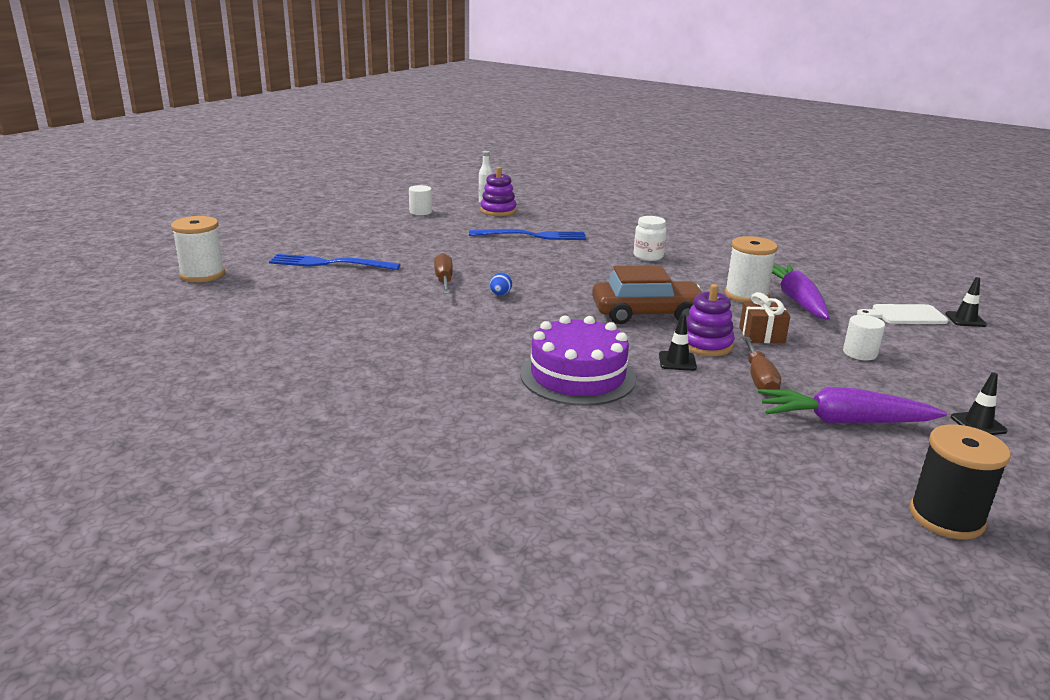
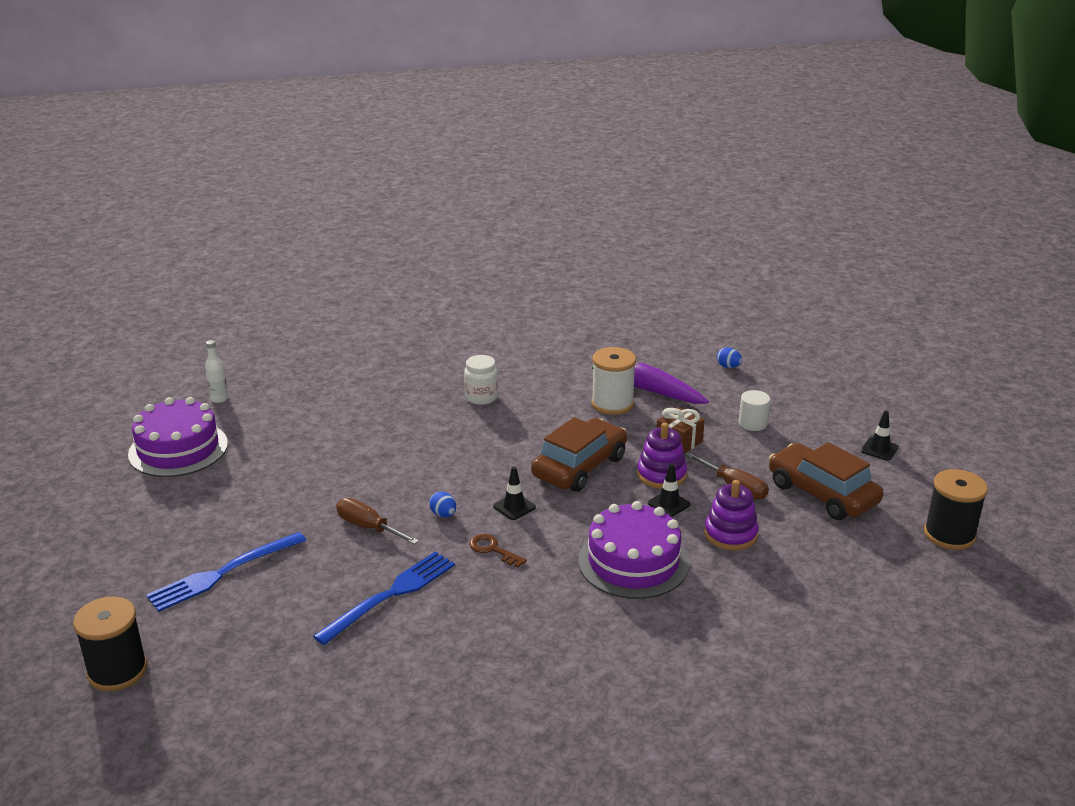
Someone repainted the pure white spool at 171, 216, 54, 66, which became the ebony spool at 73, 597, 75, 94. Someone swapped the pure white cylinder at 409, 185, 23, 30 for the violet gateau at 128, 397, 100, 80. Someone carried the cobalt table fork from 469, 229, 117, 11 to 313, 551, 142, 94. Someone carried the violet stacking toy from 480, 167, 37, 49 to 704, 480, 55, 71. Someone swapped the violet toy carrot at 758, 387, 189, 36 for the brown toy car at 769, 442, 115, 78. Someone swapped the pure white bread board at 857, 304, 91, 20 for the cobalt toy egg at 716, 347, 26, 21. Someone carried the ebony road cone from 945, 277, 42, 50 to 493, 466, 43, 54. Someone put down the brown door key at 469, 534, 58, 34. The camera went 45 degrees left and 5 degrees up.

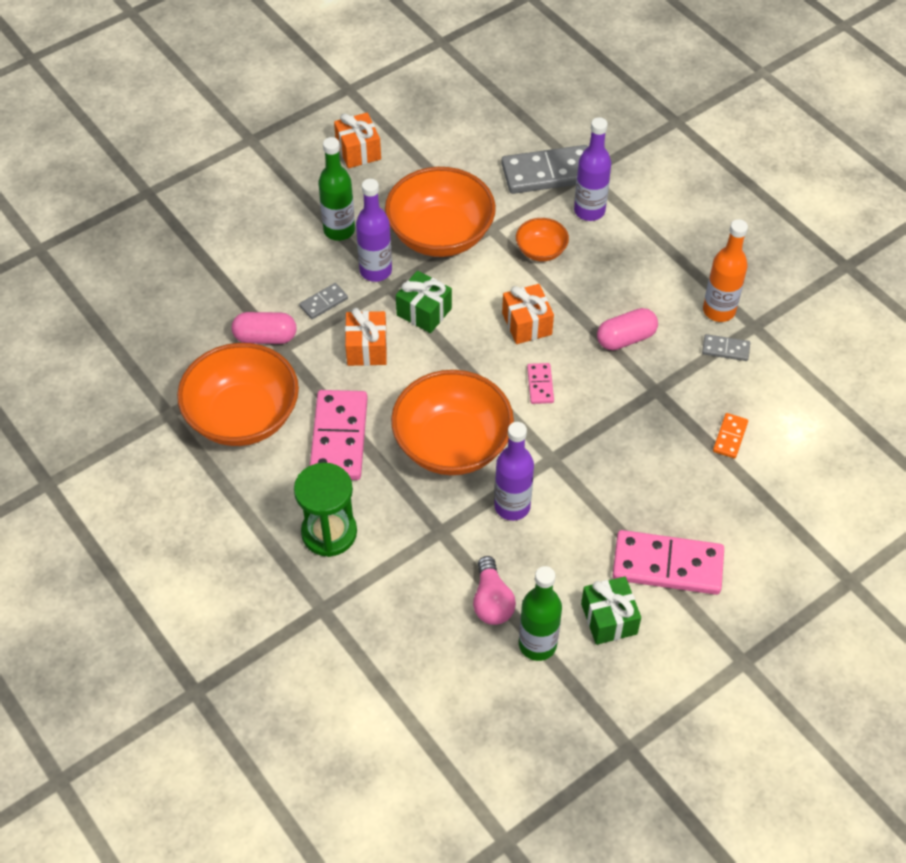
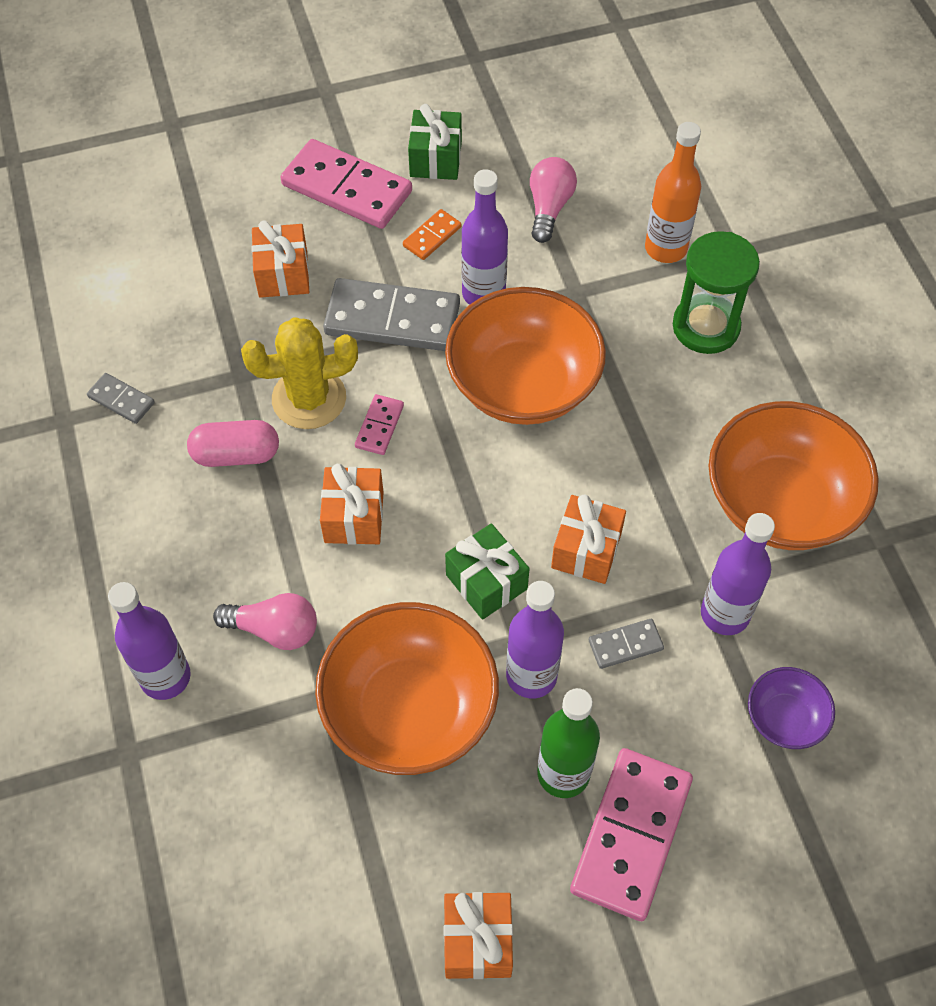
Someone swapped the rosy pill shape at 232, 312, 65, 32 for the violet flask at 701, 513, 74, 122. Someone carried the rosy domino from 310, 390, 58, 90 to 570, 748, 123, 173. Someone carried the gray domino from 501, 145, 87, 49 to 323, 278, 137, 73. Someone swapped the orange serving bowl at 516, 218, 53, 43 for the rosy bulb at 213, 593, 104, 57. Someone took away the emerald flask at 519, 566, 43, 95. Someone carried the orange flask from 703, 219, 45, 103 to 645, 122, 56, 141. Someone carried the orange domino from 713, 413, 35, 45 to 403, 209, 58, 51. Someone put down the bright yellow cactus at 241, 317, 117, 112. Someone put down the orange wrapped gift at 251, 220, 58, 78. Someone put down the violet serving bowl at 748, 667, 87, 82. The camera went 160 degrees left and 5 degrees up.

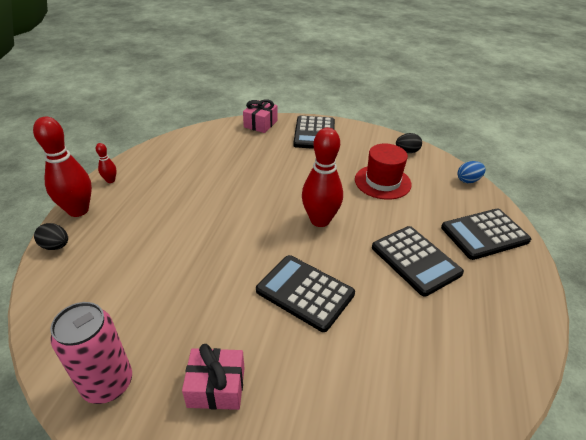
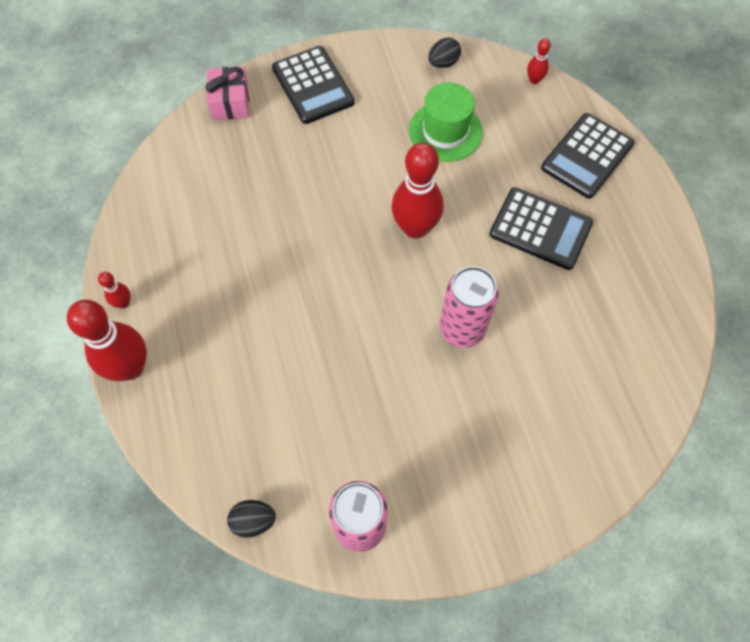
Someone carried the ebony toy egg from 34, 223, 34, 27 to 227, 500, 49, 38. Someone took away the rosy wrapped gift at 182, 344, 63, 66. Someone swapped the ebony adding machine at 256, 255, 99, 77 for the rosy can at 440, 267, 59, 80. Someone repainted the red hat at 355, 144, 57, 56, which became the emerald hat at 409, 82, 74, 80. Someone swapped the cobalt toy egg at 458, 161, 28, 22 for the red skittle at 527, 39, 24, 45. The camera went 30 degrees left and 25 degrees up.

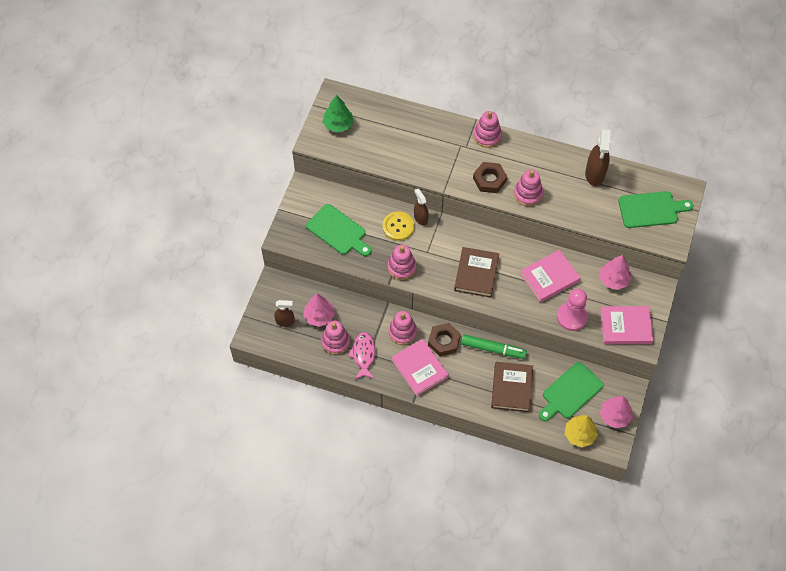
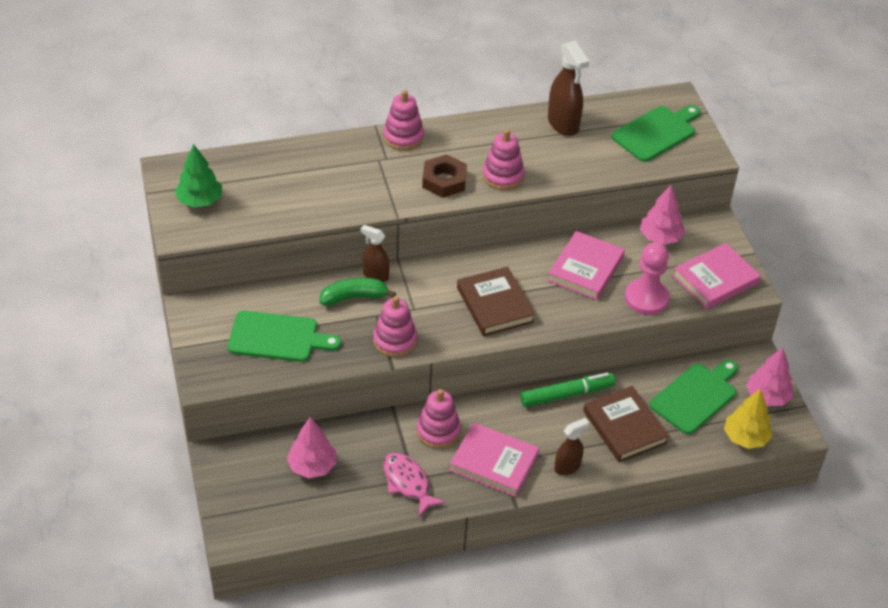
Someone carried the brown spray bottle from 274, 300, 21, 27 to 554, 418, 35, 57. Someone took away the rosy stacking toy at 321, 321, 29, 34. Someone swapped the bright yellow button at 382, 211, 32, 30 for the emerald banana at 320, 278, 76, 28. Someone took away the brown nut at 428, 323, 33, 33. Someone rotated the emerald bread board at 539, 362, 65, 59 by 150 degrees counterclockwise. The camera went 35 degrees left and 15 degrees down.

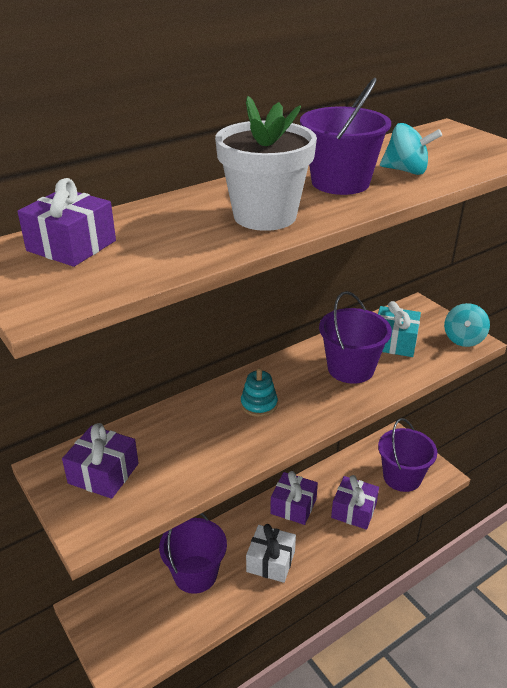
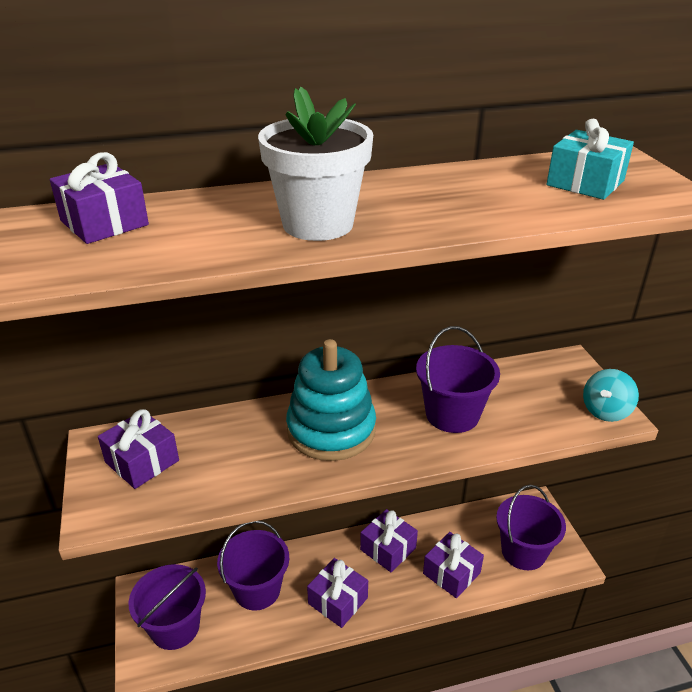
Someone scaled the teal stacking toy at 241, 368, 37, 49 by 2.18. Someone repainted the pure white wrapped gift at 246, 524, 50, 59, which became the violet wrapped gift at 307, 558, 61, 70. Someone carried the violet bucket from 300, 78, 91, 117 to 129, 564, 77, 86. Someone carried the teal wrapped gift from 378, 301, 43, 56 to 547, 119, 87, 81. Someone took away the teal spinning top at 380, 123, 62, 52. The camera went 20 degrees right and 0 degrees up.

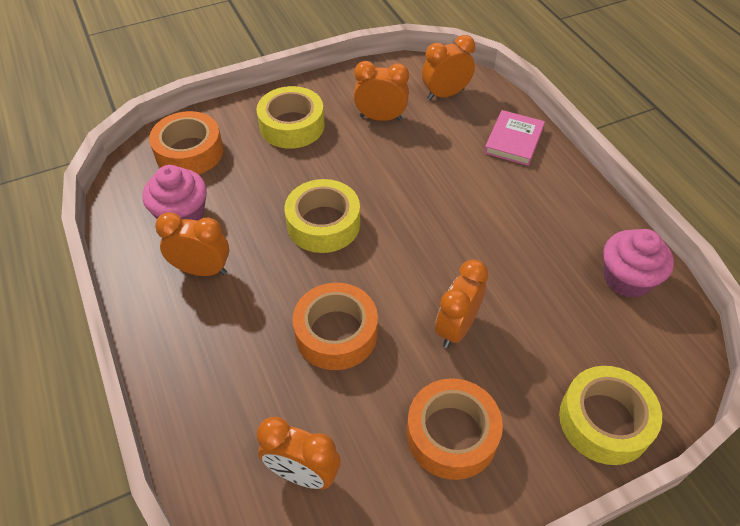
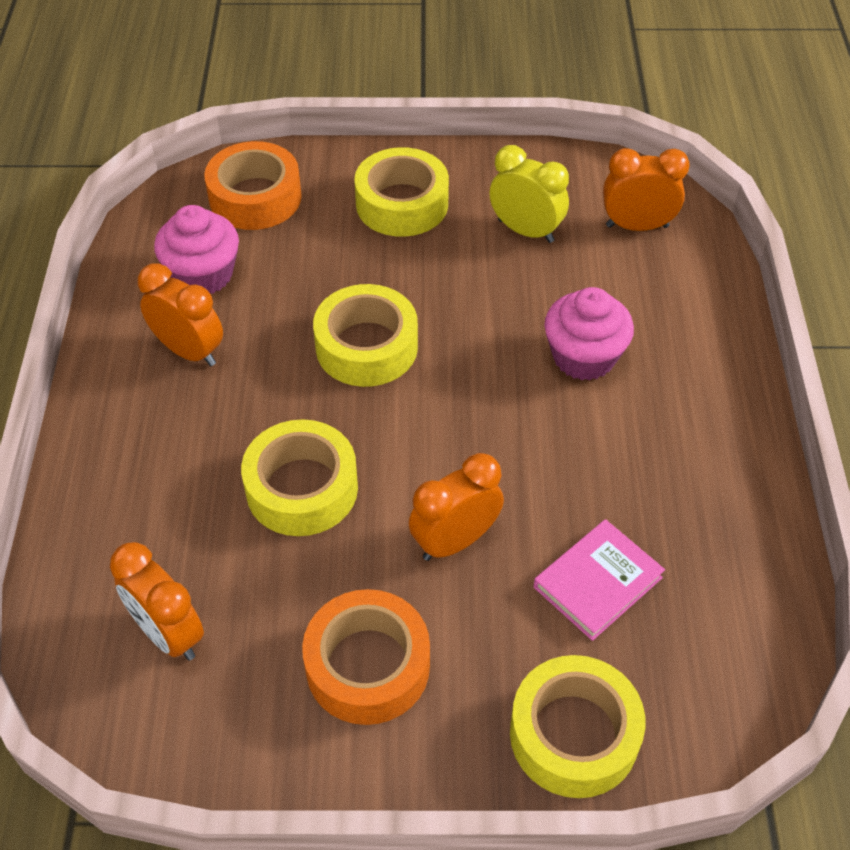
Someone repainted the orange roll of tape at 292, 283, 86, 87, which became the bright yellow roll of tape at 241, 419, 117, 117. Someone repainted the orange alarm clock at 353, 61, 56, 60, which became the bright yellow alarm clock at 489, 145, 80, 98. Someone carried the rosy hardback from 484, 110, 61, 56 to 534, 519, 131, 122. Someone carried the rosy muffin from 603, 229, 71, 69 to 544, 287, 90, 94. The camera went 25 degrees right and 0 degrees up.

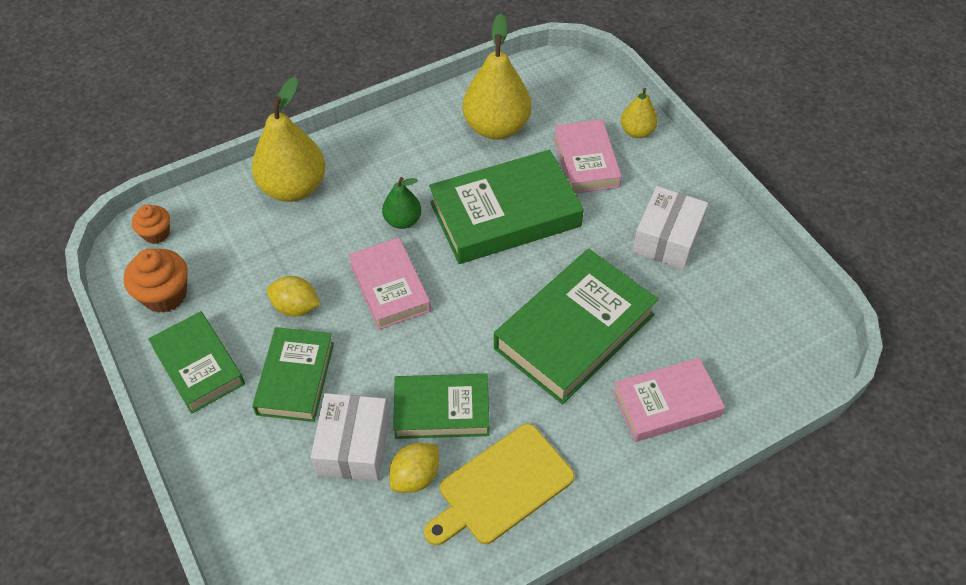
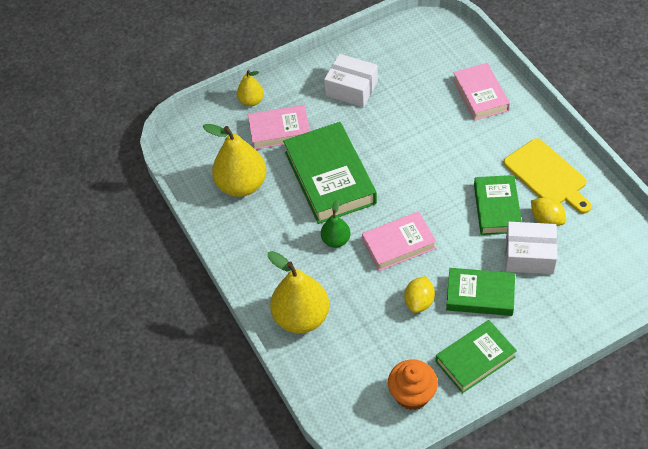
Someone took away the orange muffin at 132, 204, 38, 40. Someone took away the emerald hardback at 494, 249, 165, 155. The camera went 85 degrees left and 0 degrees up.

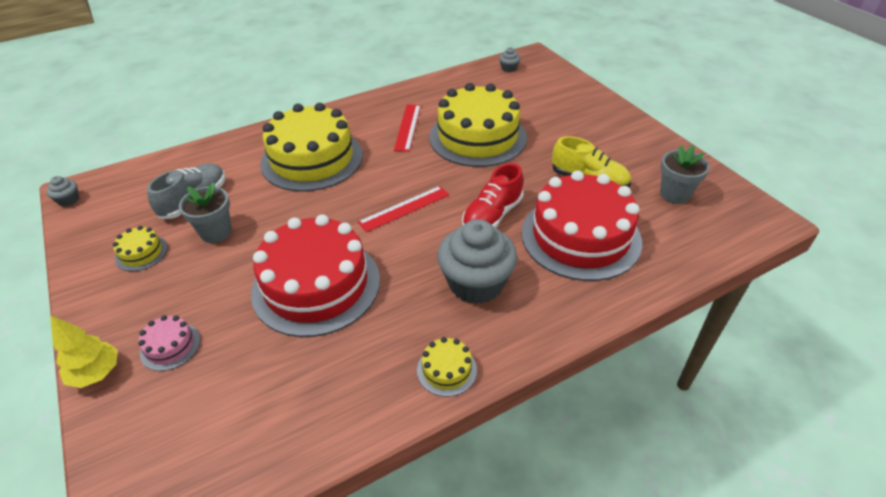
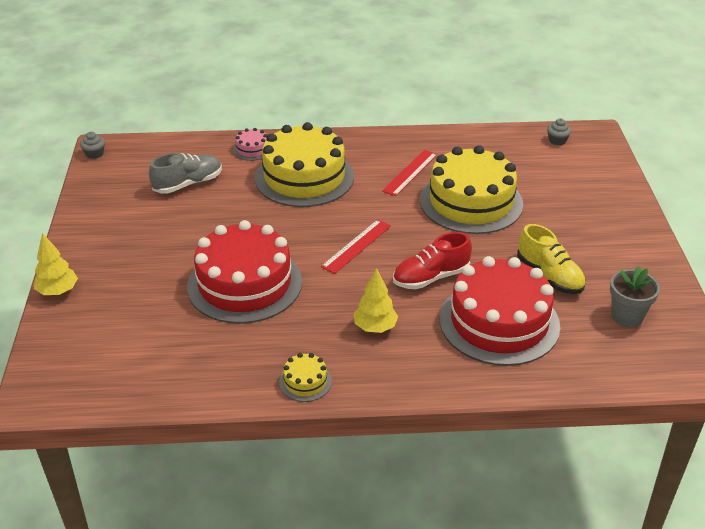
Someone took away the bright yellow gateau at 113, 226, 55, 46. Someone carried the rosy gateau from 138, 315, 62, 56 to 233, 128, 34, 33. Someone took away the gray potted plant at 179, 182, 53, 61. Someone rotated the red straightedge at 358, 186, 91, 46 by 45 degrees counterclockwise. Someone swapped the gray muffin at 437, 219, 80, 85 for the bright yellow toy tree at 354, 268, 44, 65. The camera went 25 degrees right and 5 degrees down.

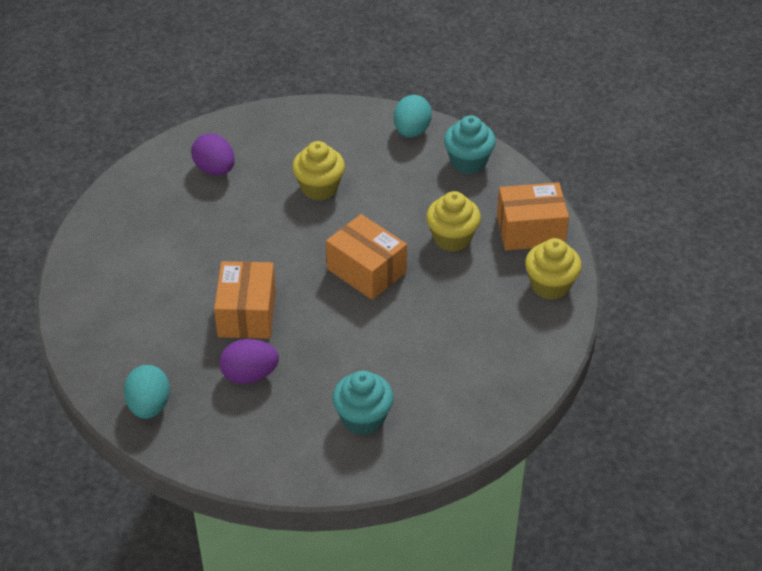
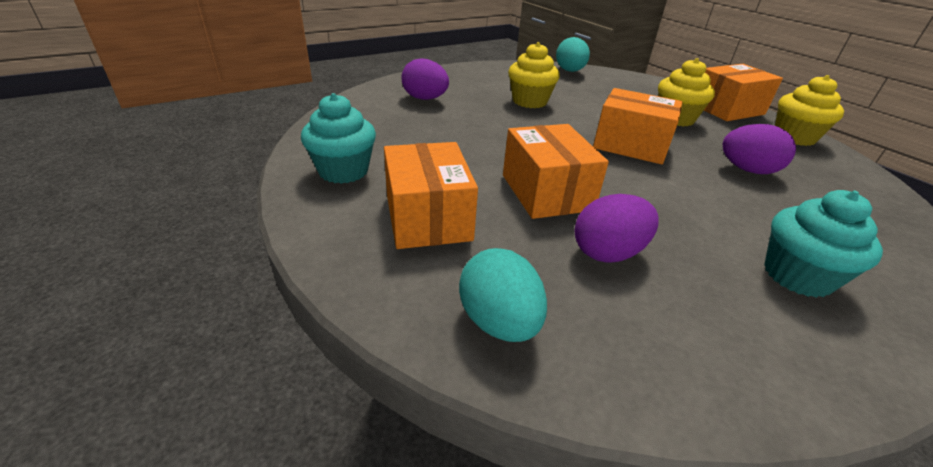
Someone carried the teal muffin from 444, 115, 52, 59 to 301, 93, 75, 91. Someone put down the orange box at 384, 142, 94, 107. Someone put down the violet toy egg at 723, 124, 73, 50. The camera went 20 degrees left and 10 degrees down.

